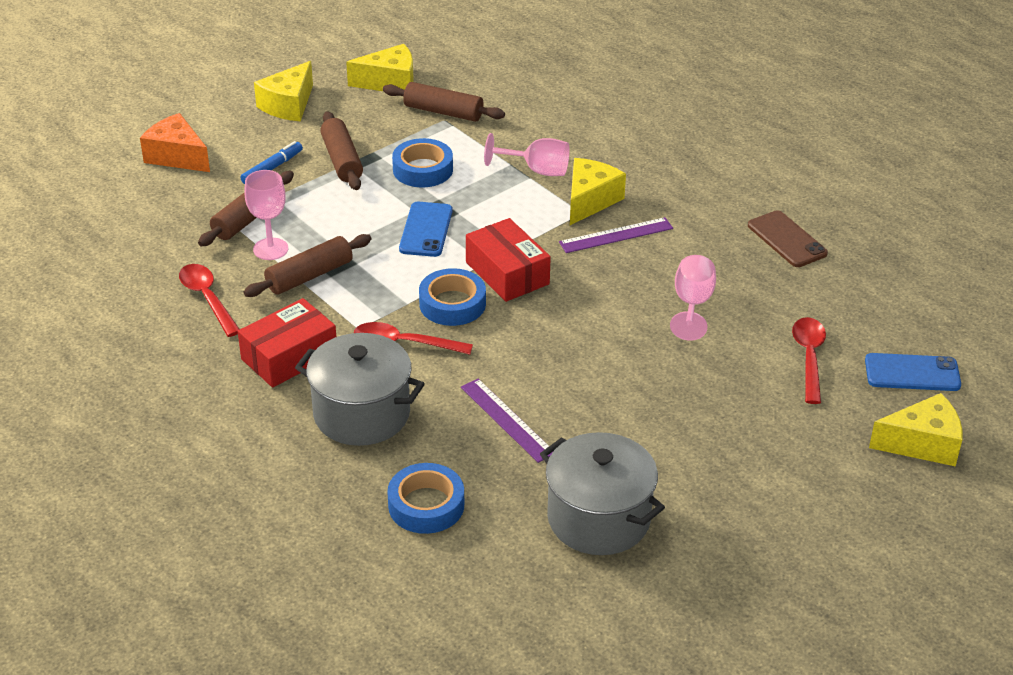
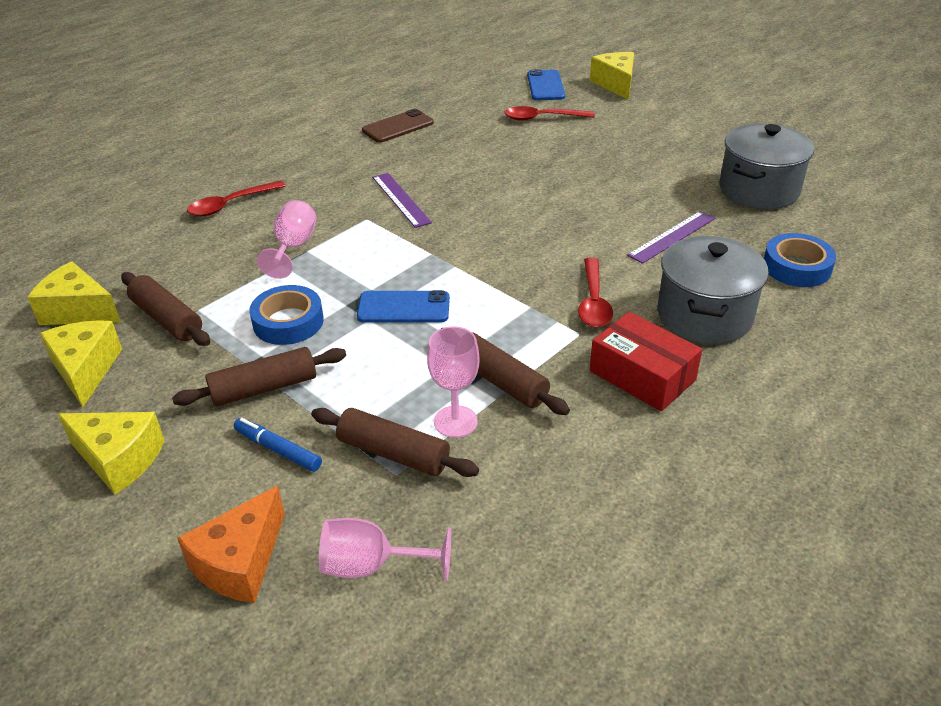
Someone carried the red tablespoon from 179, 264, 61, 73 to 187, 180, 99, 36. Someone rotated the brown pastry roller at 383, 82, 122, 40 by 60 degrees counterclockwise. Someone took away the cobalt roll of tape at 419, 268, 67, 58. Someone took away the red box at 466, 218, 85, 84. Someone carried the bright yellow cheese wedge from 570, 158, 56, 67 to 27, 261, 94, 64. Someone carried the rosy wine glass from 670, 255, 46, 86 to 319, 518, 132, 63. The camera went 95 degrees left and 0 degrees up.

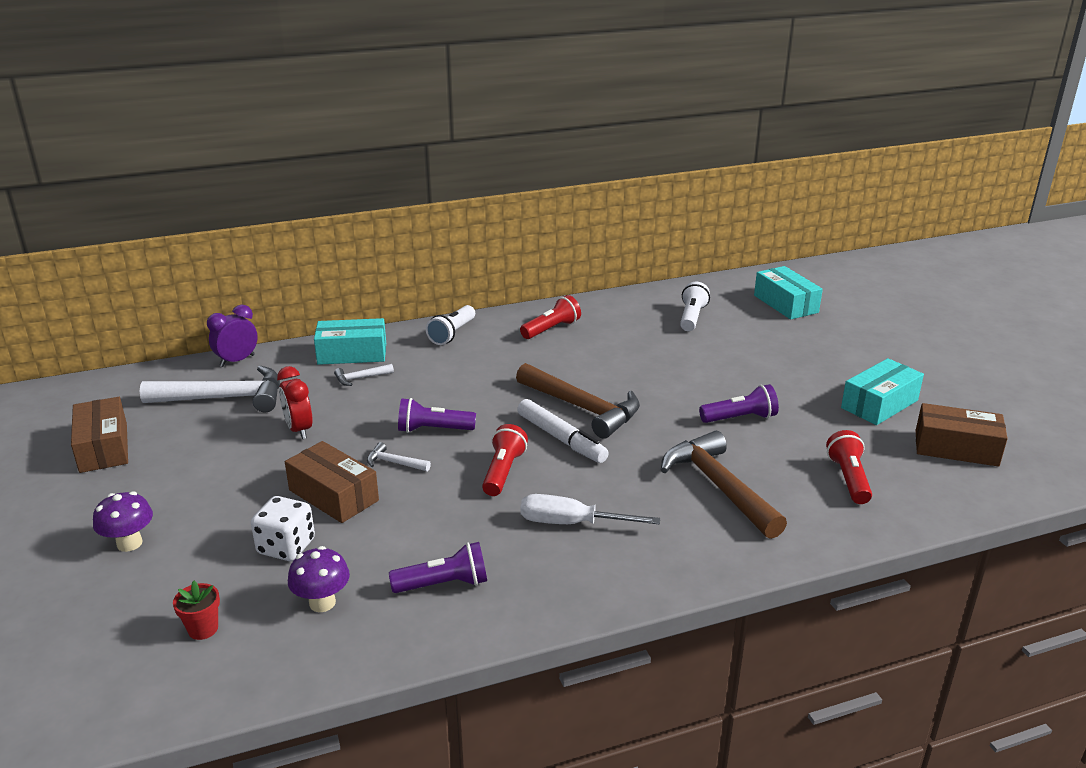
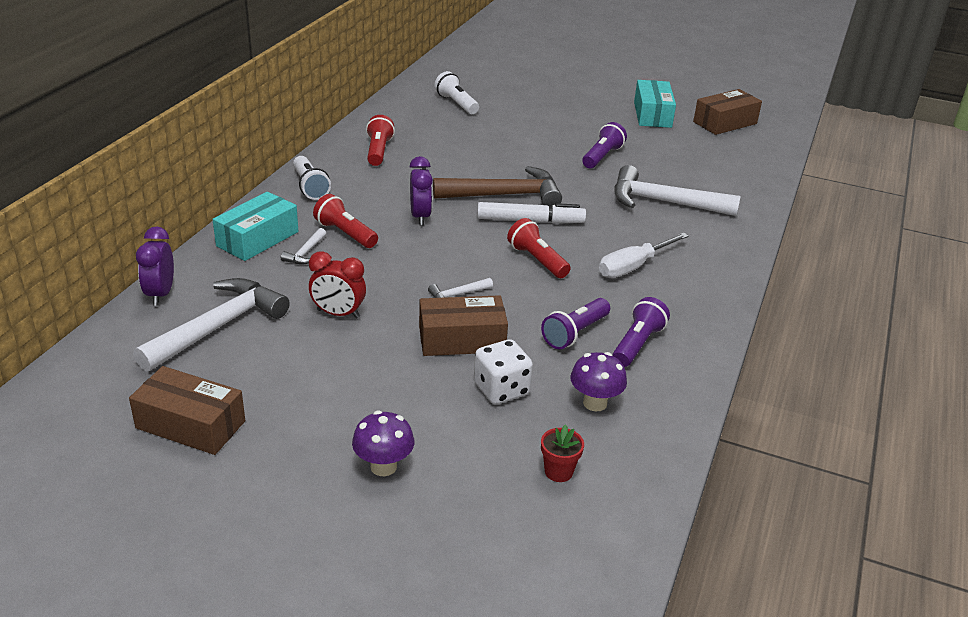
Someone carried the violet flashlight from 398, 398, 78, 35 to 541, 298, 69, 51. Someone repainted the brown hammer at 661, 431, 126, 108, which became the pure white hammer at 615, 165, 125, 51. Someone took away the teal box at 754, 266, 69, 54. Someone carried the red flashlight from 826, 430, 46, 74 to 313, 194, 65, 54. Someone put down the violet alarm clock at 410, 156, 23, 69. The camera went 50 degrees left and 5 degrees up.

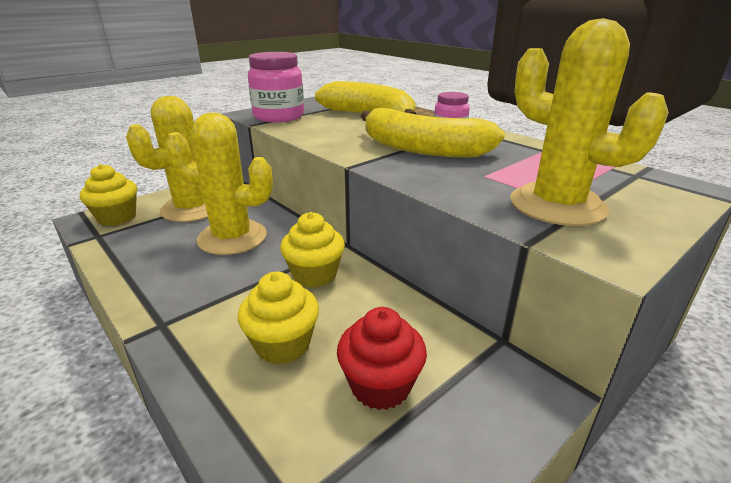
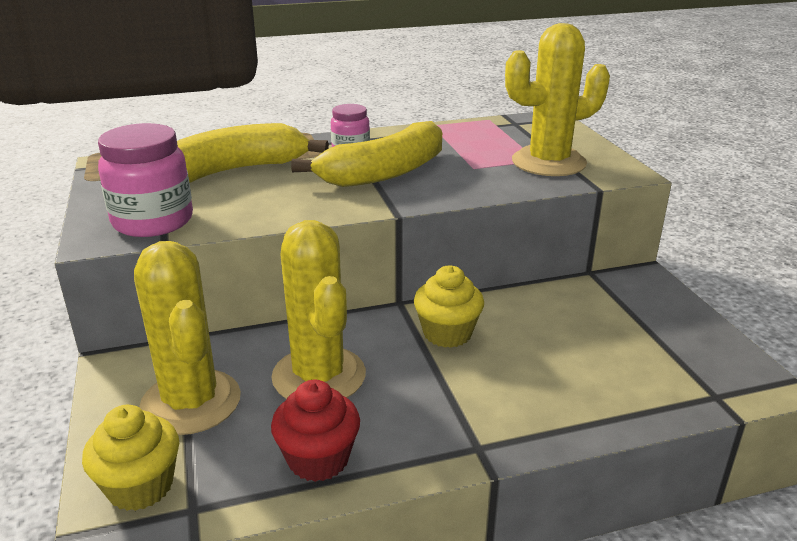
Someone rotated the bright yellow cactus at 165, 113, 108, 142 by 60 degrees counterclockwise. Someone took away the bright yellow muffin at 238, 272, 81, 93. Someone carried the red muffin from 337, 307, 90, 103 to 271, 380, 89, 102. The camera went 65 degrees left and 0 degrees up.

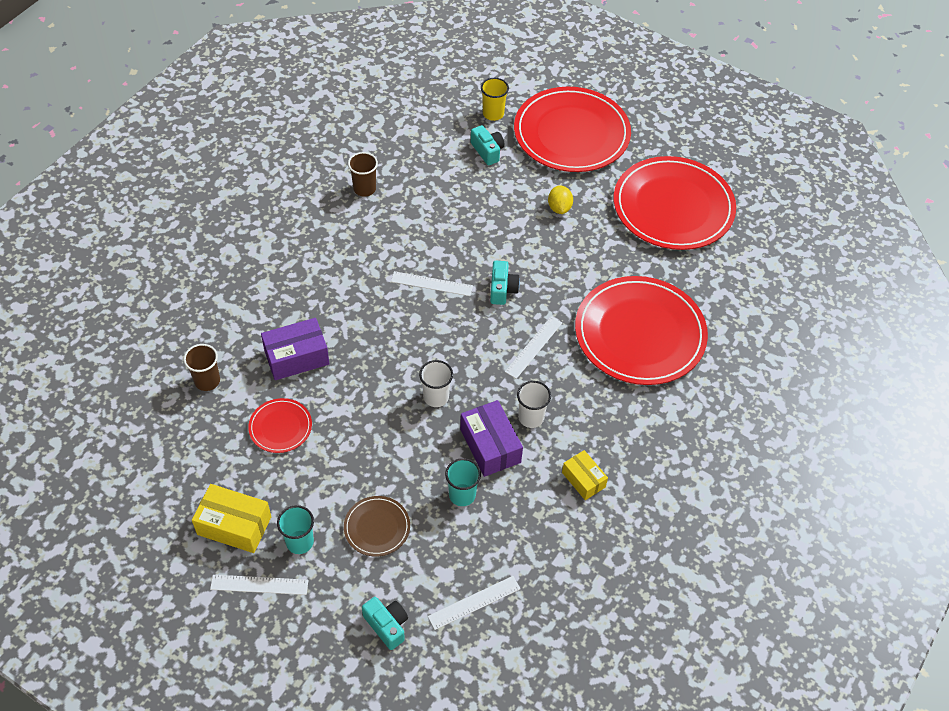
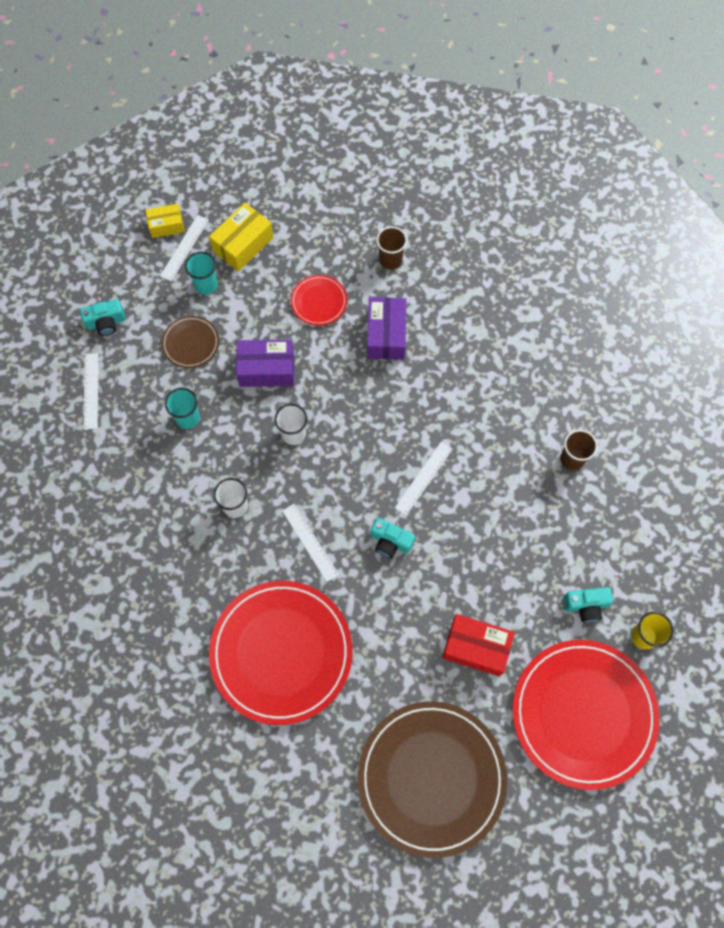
Someone carried the violet box from 460, 400, 63, 77 to 236, 340, 58, 47. Someone swapped the bright yellow lemon at 548, 185, 25, 29 for the red box at 442, 614, 73, 63. Someone carried the bright yellow box from 562, 450, 46, 50 to 146, 204, 39, 34. Someone repainted the red flat dish at 614, 156, 122, 94, which became the brown flat dish at 358, 701, 149, 157. The camera went 115 degrees right and 15 degrees up.

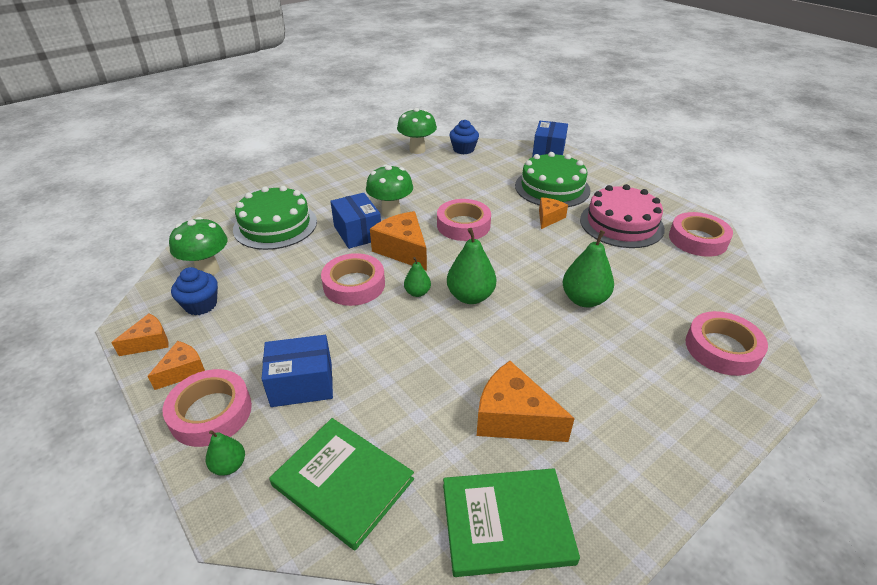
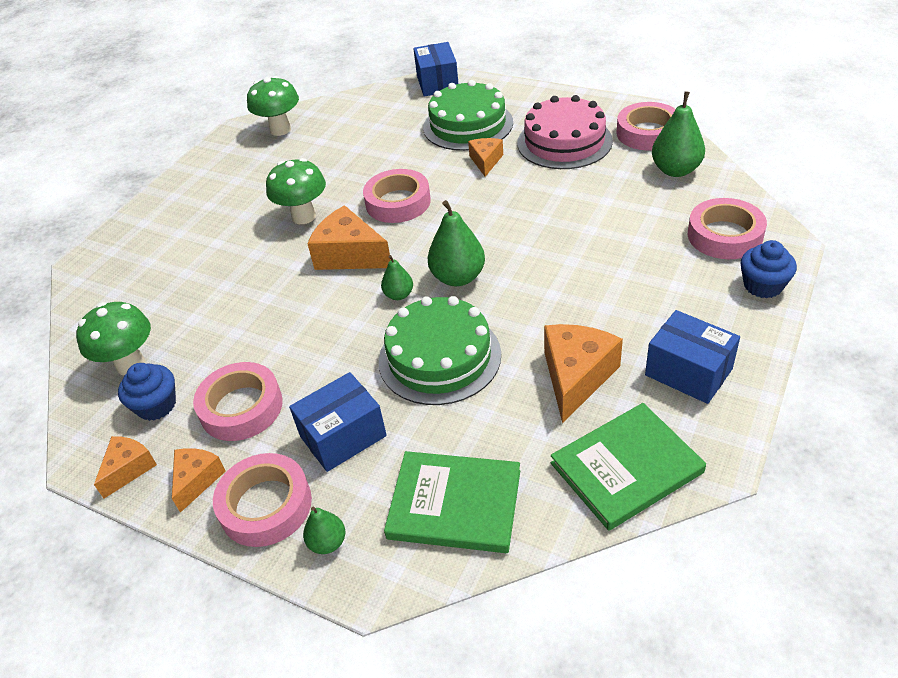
Someone carried the emerald gateau from 233, 185, 84, 65 to 379, 296, 122, 109. Someone carried the rosy roll of tape from 321, 253, 64, 53 to 193, 362, 90, 79. Someone carried the cobalt box from 330, 193, 51, 56 to 645, 310, 95, 94. Someone carried the cobalt muffin from 449, 120, 30, 34 to 740, 240, 57, 58. Someone rotated the orange cheese wedge at 477, 361, 98, 81 by 105 degrees clockwise. Someone carried the emerald toy pear from 563, 230, 51, 77 to 652, 91, 53, 86. The camera went 20 degrees left and 5 degrees up.

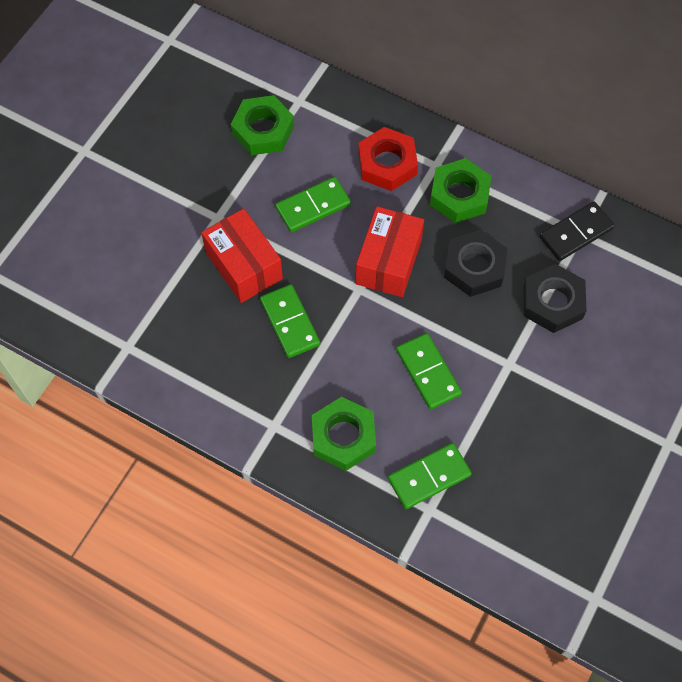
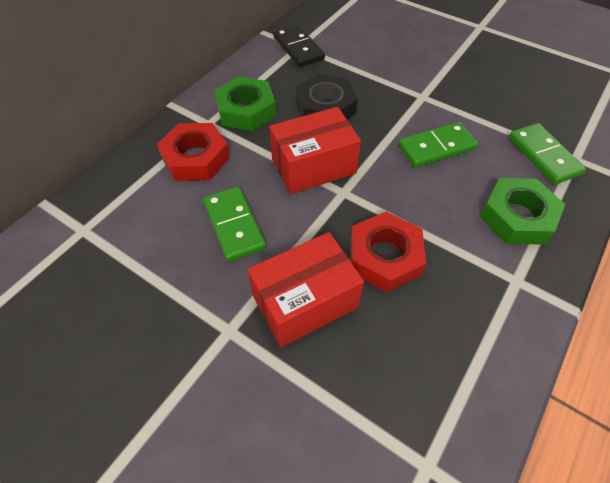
Someone took away the emerald nut at 231, 95, 63, 60. Someone swapped the emerald domino at 260, 284, 60, 74 for the red nut at 350, 212, 76, 80. Someone rotated the red box at 356, 206, 68, 91 by 45 degrees counterclockwise. Someone took away the ebony nut at 524, 264, 63, 69. The camera went 85 degrees left and 10 degrees down.

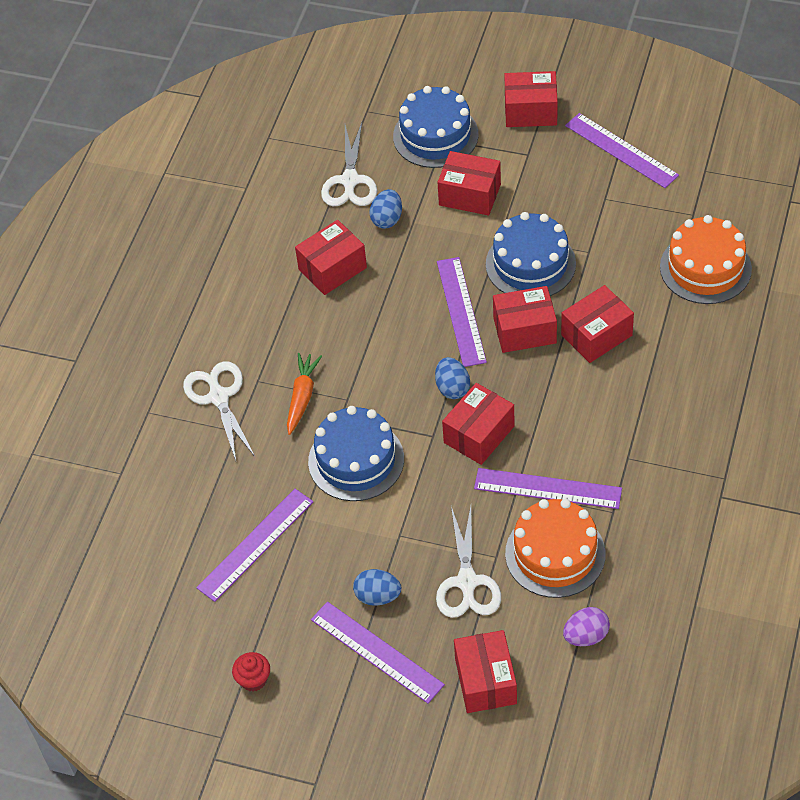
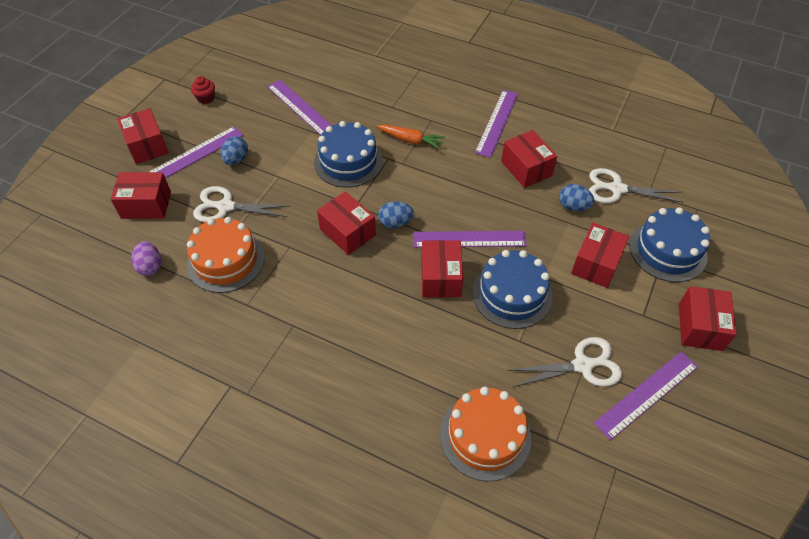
Someone carried the pure white pair of scissors from 183, 361, 72, 100 to 508, 337, 114, 50. Someone carried the violet straightedge from 474, 468, 148, 41 to 475, 90, 43, 68. Someone carried the red box from 561, 285, 73, 78 to 117, 108, 52, 56. The camera went 95 degrees right and 0 degrees up.

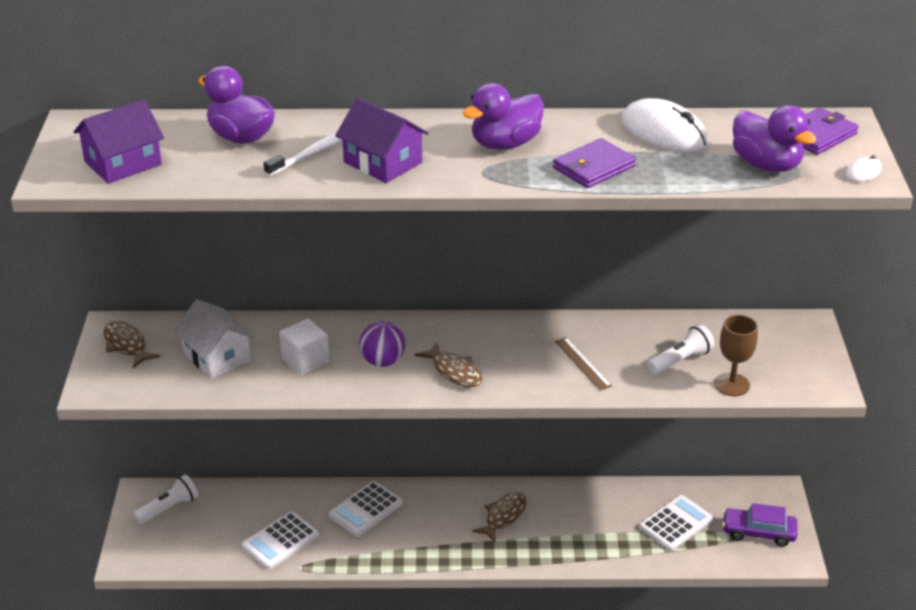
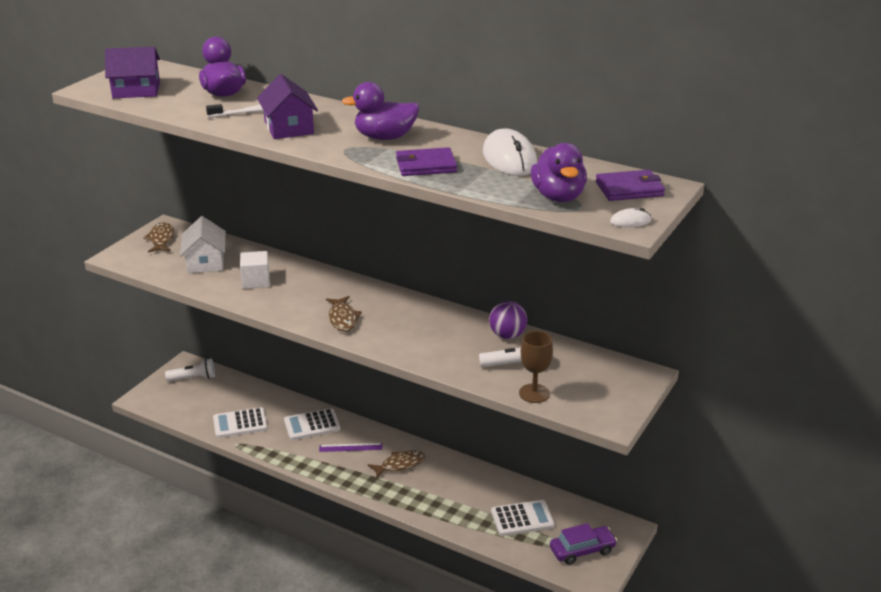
Someone carried the violet sphere from 359, 321, 46, 46 to 489, 301, 38, 38. Someone took away the brown straightedge at 555, 337, 57, 54. Someone rotated the violet toy car at 722, 503, 76, 44 by 120 degrees clockwise. Someone put down the violet straightedge at 319, 443, 64, 9. The camera went 30 degrees right and 5 degrees down.

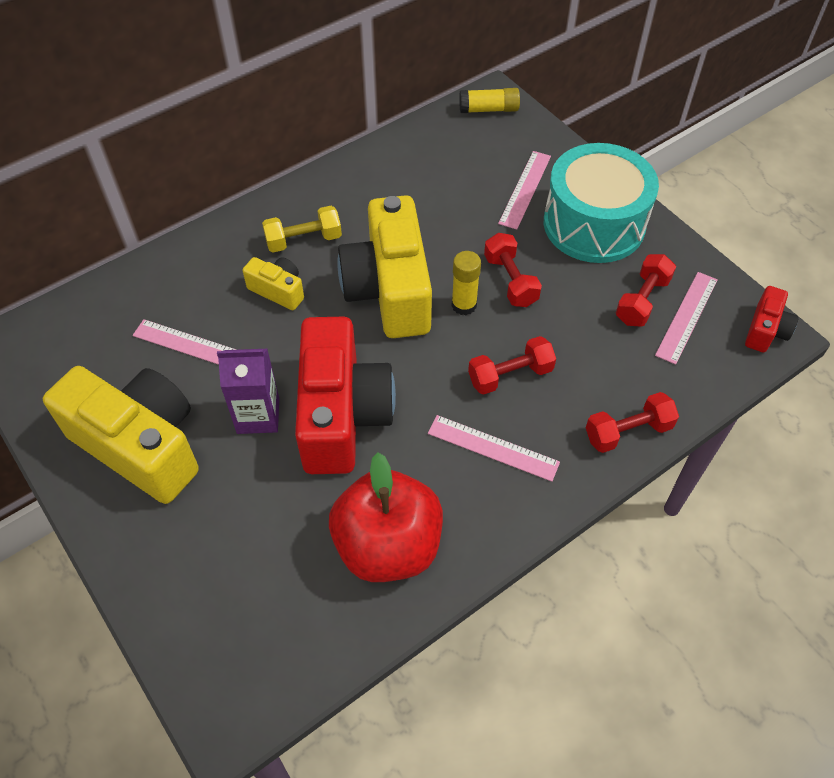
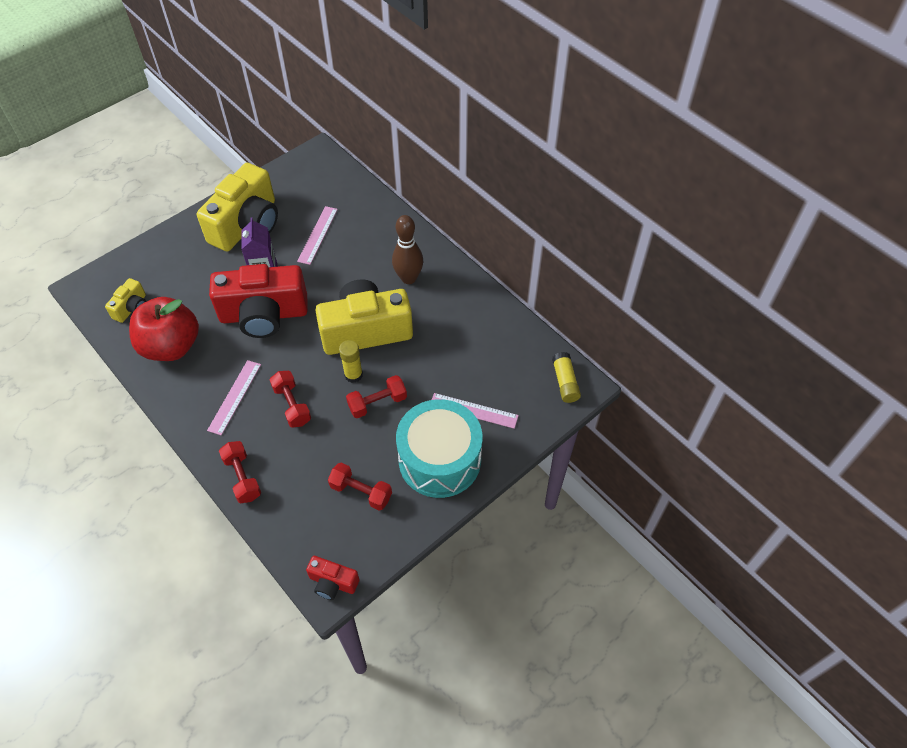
Someone carried the bright yellow camera from 242, 257, 62, 53 to 105, 278, 41, 45. Someone swapped the bright yellow free weight at 262, 206, 80, 47 for the brown skittle at 392, 215, 31, 69. Someone took away the rosy straightedge at 655, 272, 63, 93. The camera went 85 degrees right and 0 degrees up.

